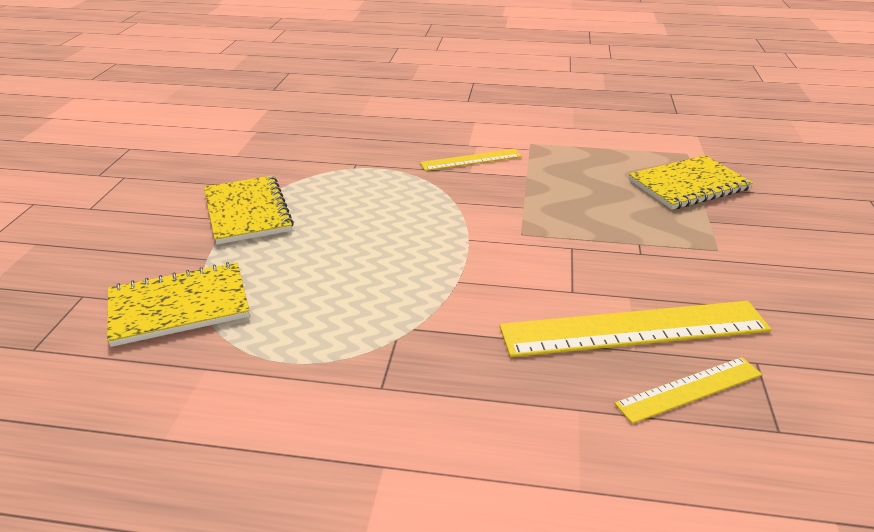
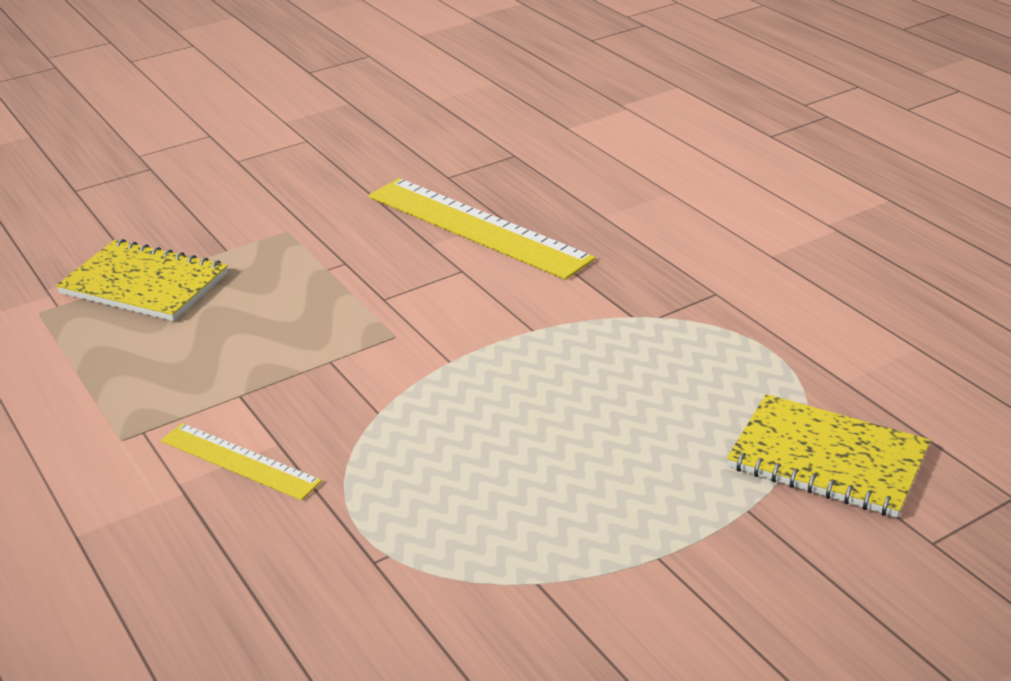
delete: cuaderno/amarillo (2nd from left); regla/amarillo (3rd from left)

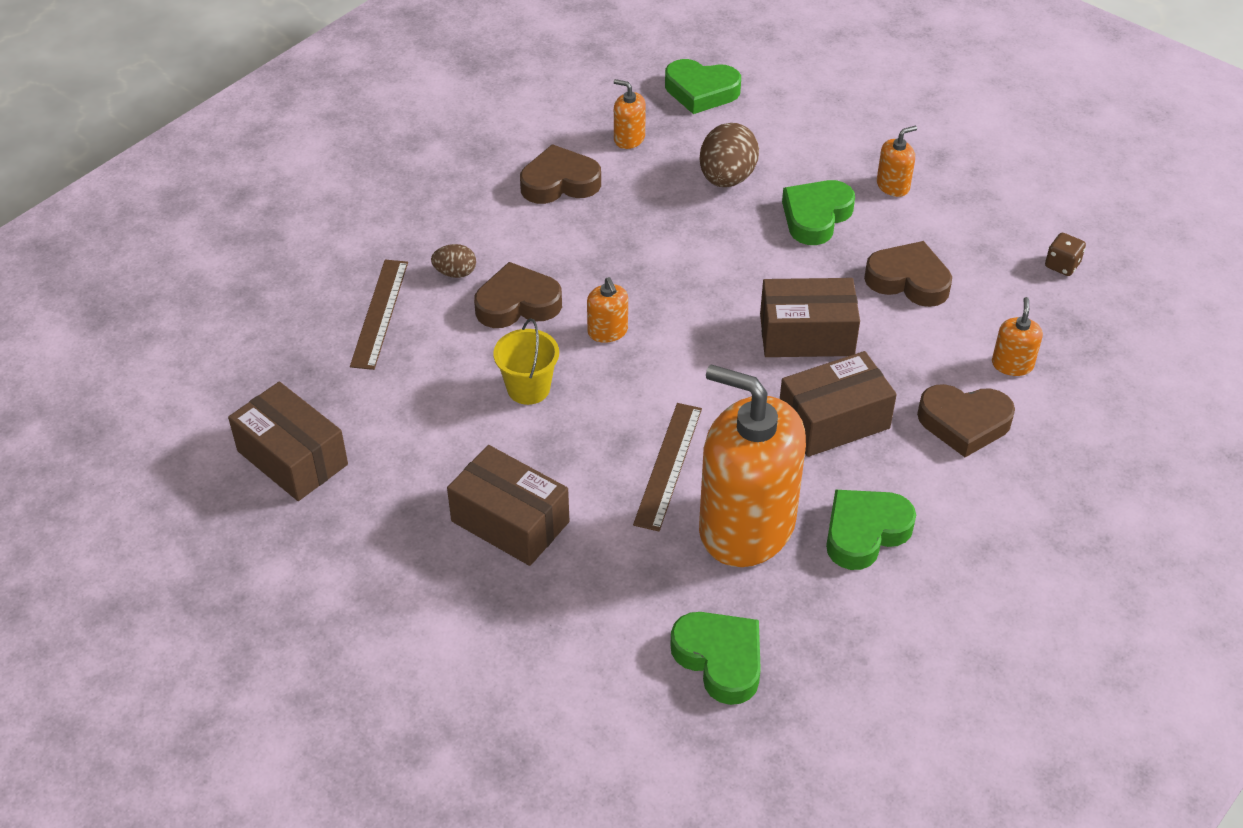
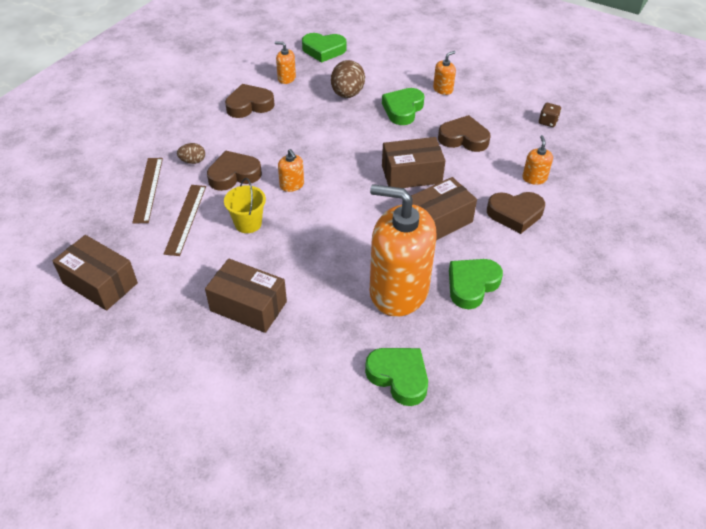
move: regla/marrón (2nd from left)

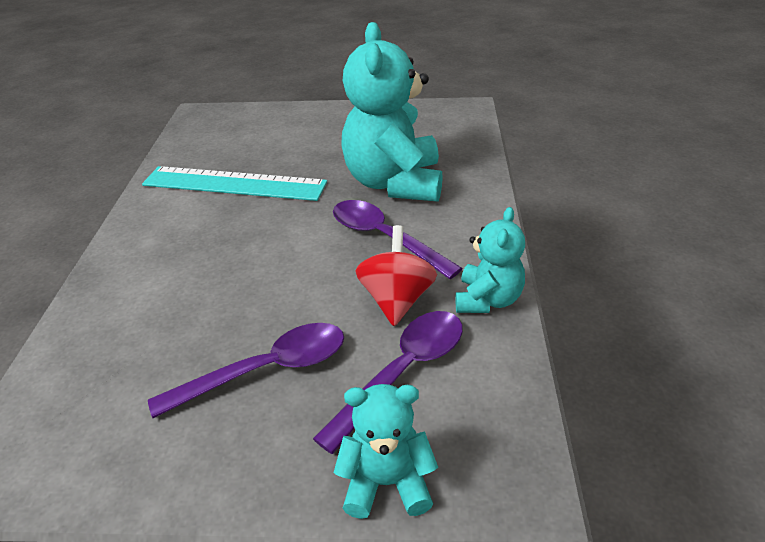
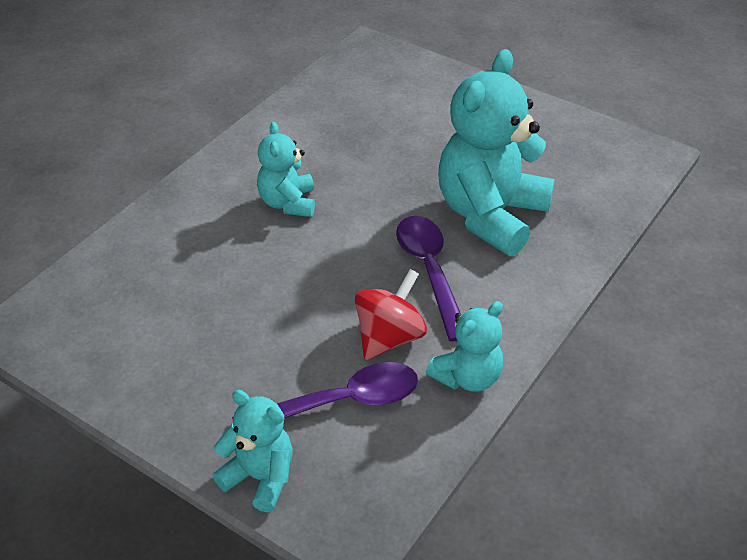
delete: regla/turquesa; cuchara/morado (1st from left)
insert: osito/turquesa (2nd from left)

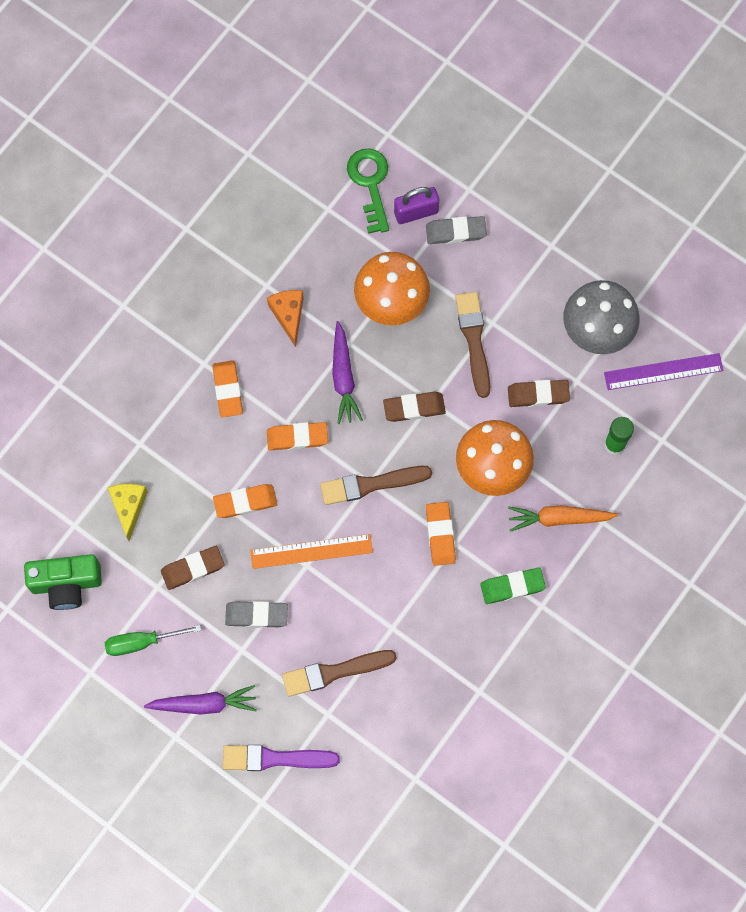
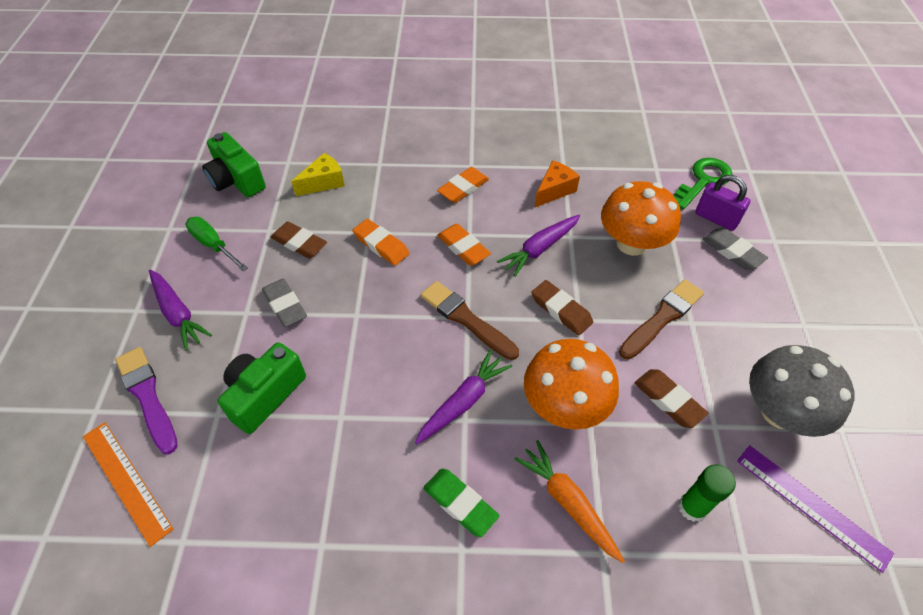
move: regla/naranja
replace: pincel/marrón (1st from left) to cámara/verde (2nd from left); goma de borrar/naranja (4th from left) to zanahoria/morado (2nd from left)

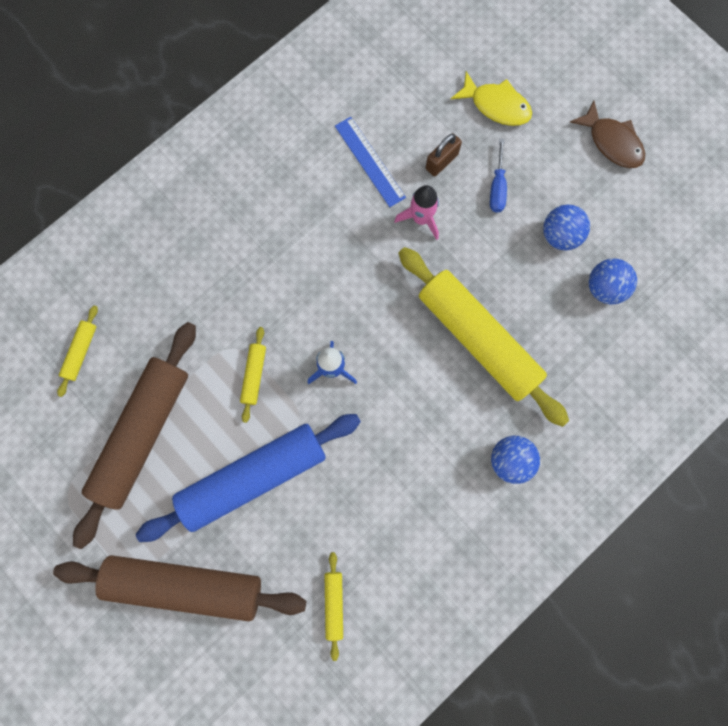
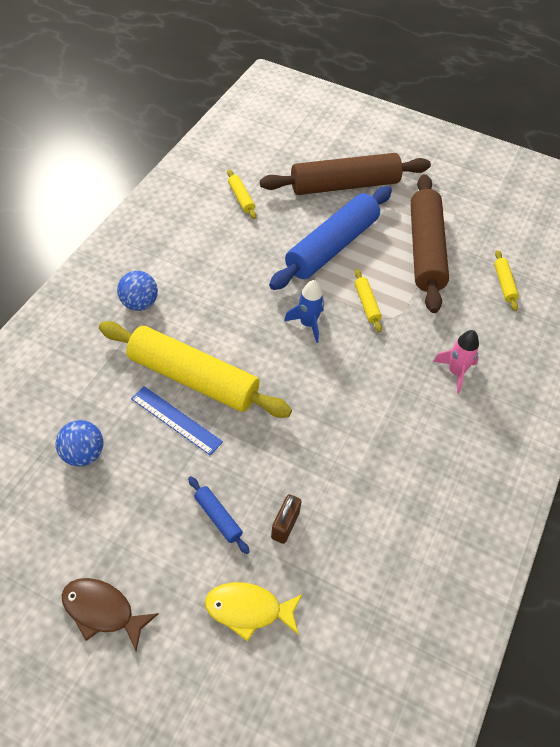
delete: pelota/azul (2nd from left)
move: regla/azul; cohete/rosa
replace: destornillador/azul to rodillo/azul (1st from left)

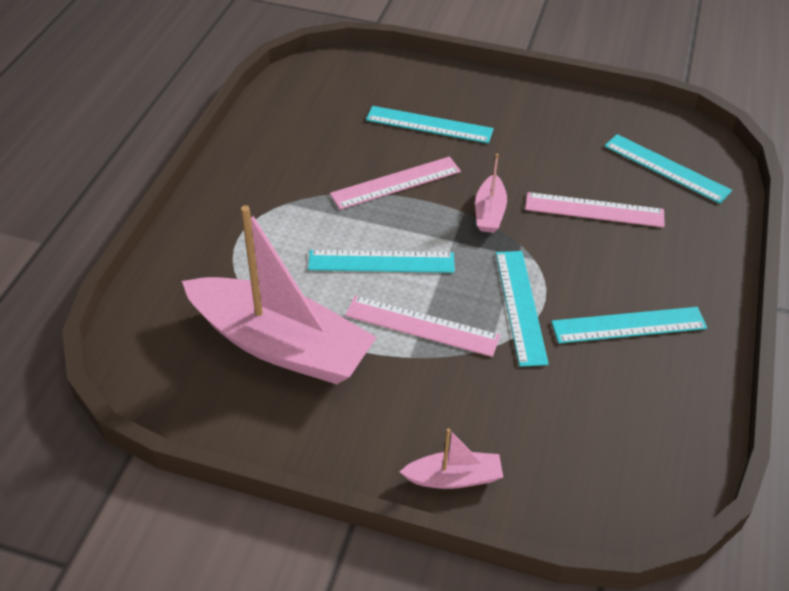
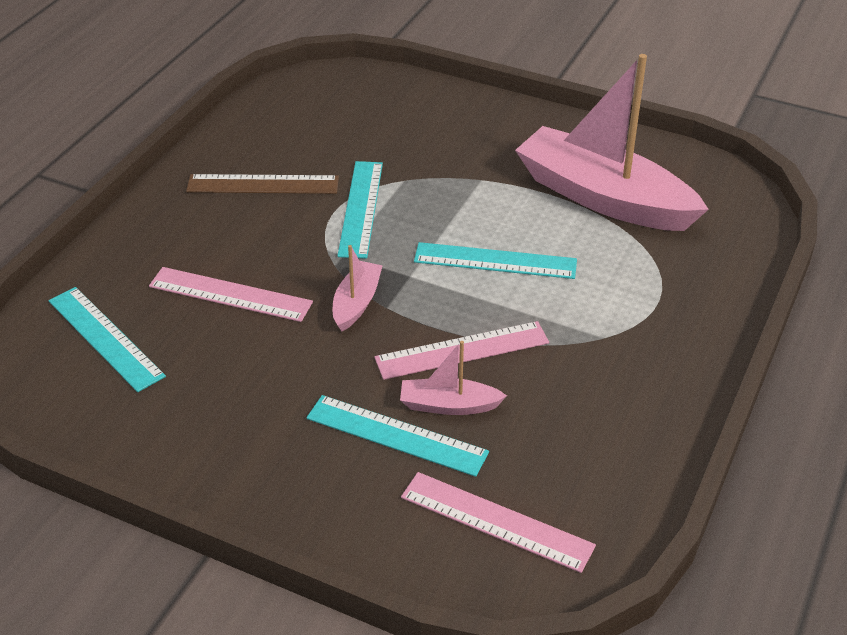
move: barco/rosa (2nd from left); regla/rosa (2nd from left in the first image) to regla/rosa (3rd from left)
recolor: regla/turquesa (4th from left) to regla/marrón

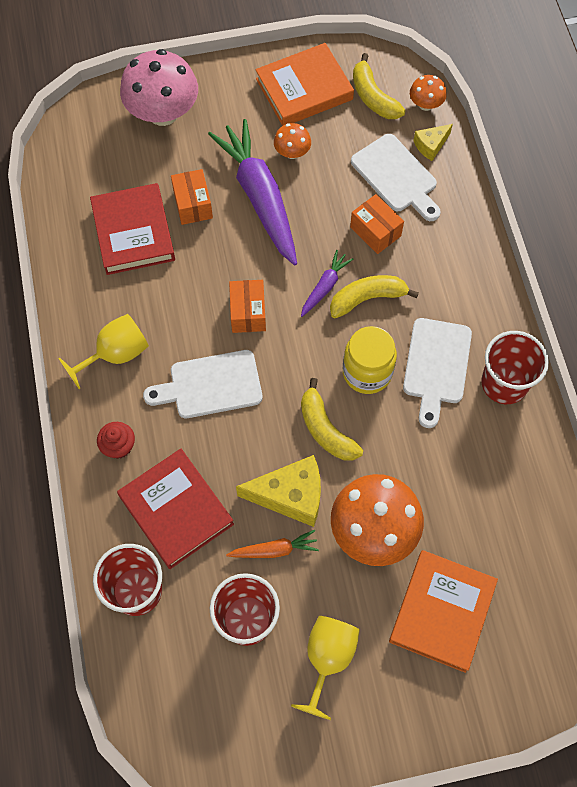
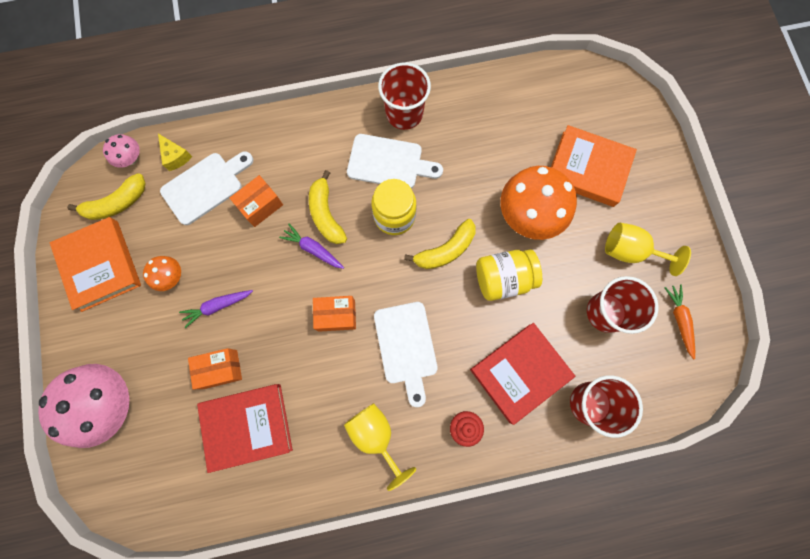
move: zanahoria/naranja
replace: queso/amarillo (1st from left) to tarro/amarillo (2nd from left)
recolor: seta/naranja (3rd from left) to seta/rosa (2nd from left)
resize: zanahoria/morado (1st from left) x0.46

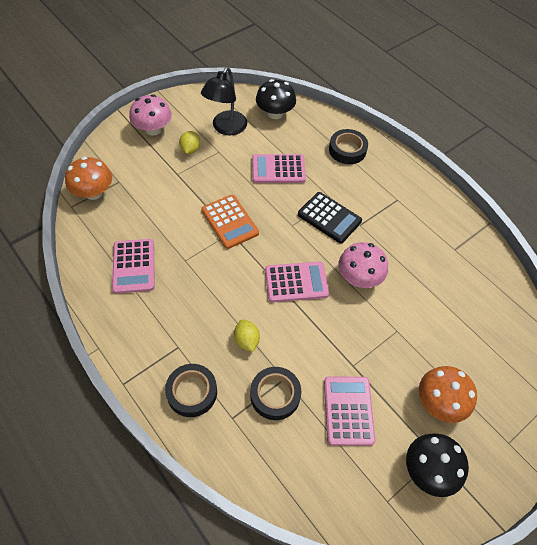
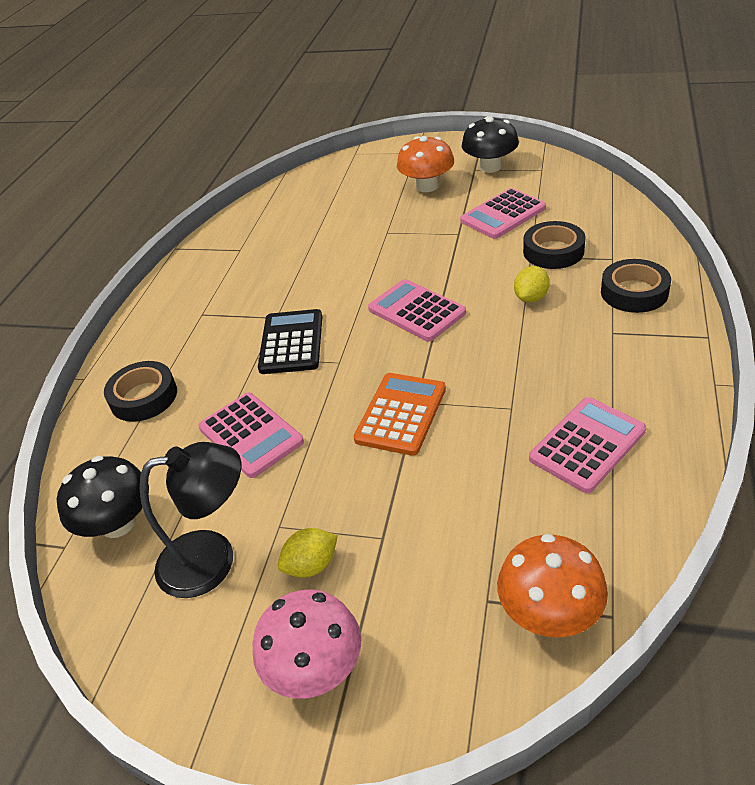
delete: seta/rosa (2nd from left)

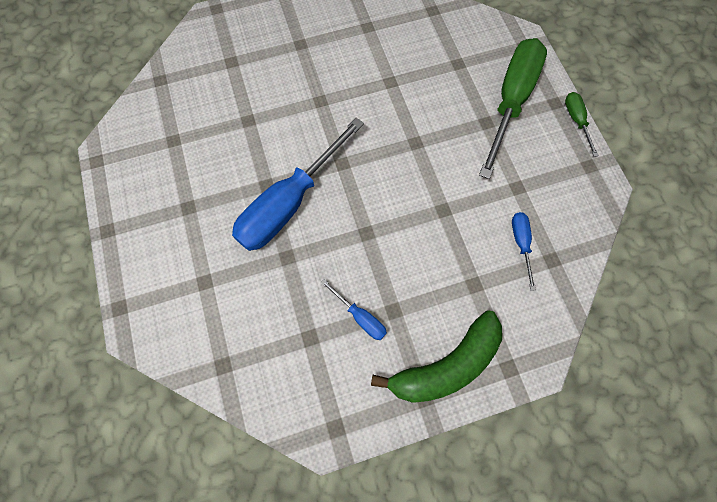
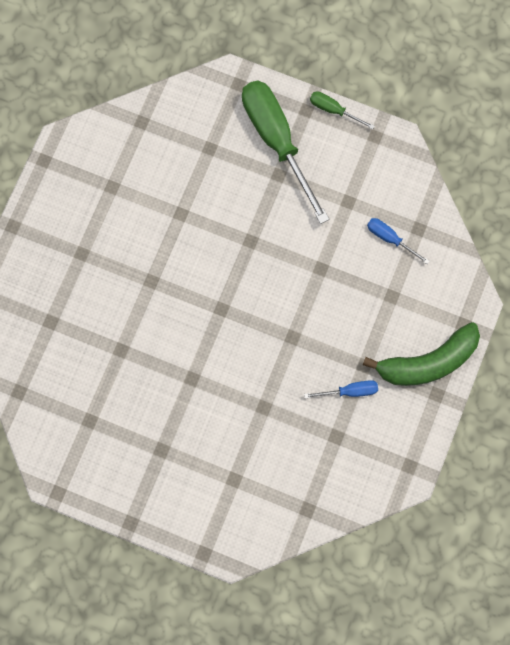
delete: destornillador/azul (1st from left)
rotate: plátano/verde 60 degrees clockwise

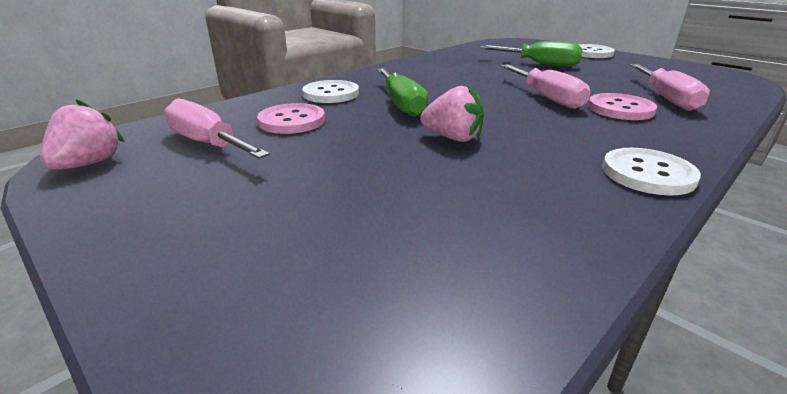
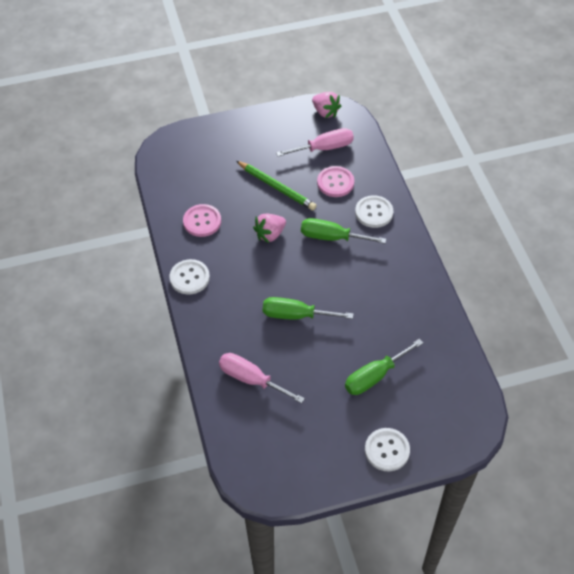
insert: lápiz/verde
move: botón/rosa (2nd from left in the first image) to botón/rosa (1st from left)
recolor: destornillador/rosa (2nd from left) to destornillador/verde (1st from left)

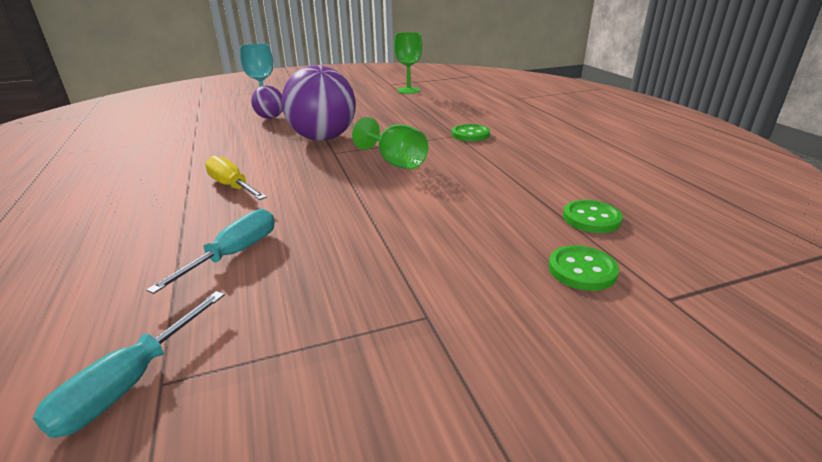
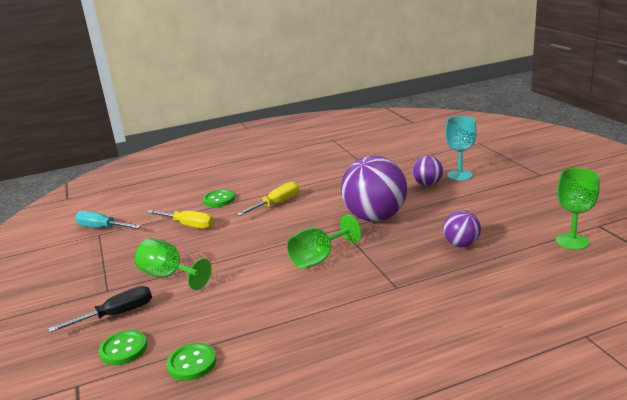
insert: destornillador/negro; copa/verde (1st from left); pelota/morado (3rd from left)
move: botón/verde (1st from left in the first image) to botón/verde (3rd from left)
recolor: destornillador/turquesa (2nd from left) to destornillador/amarillo (1st from left)

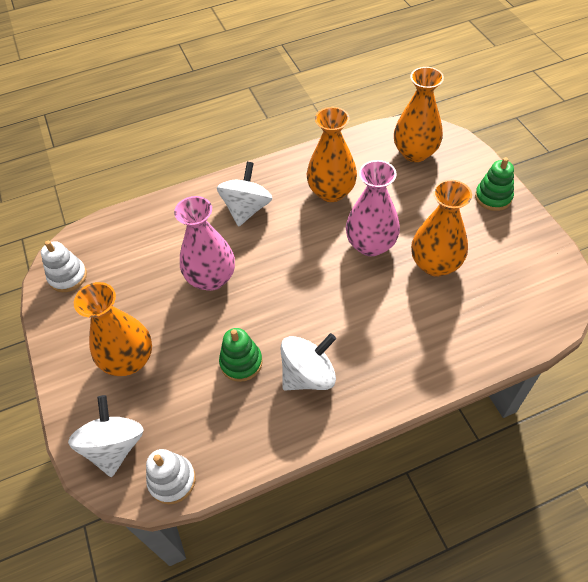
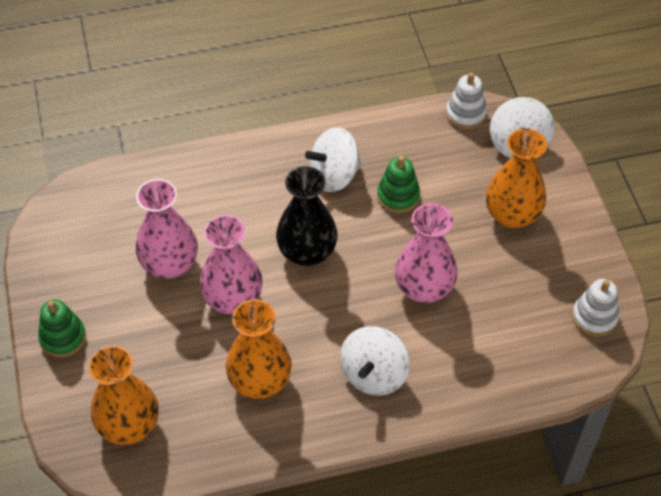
insert: florero/negro
recolor: florero/naranja (4th from left) to florero/rosa (1st from left)

